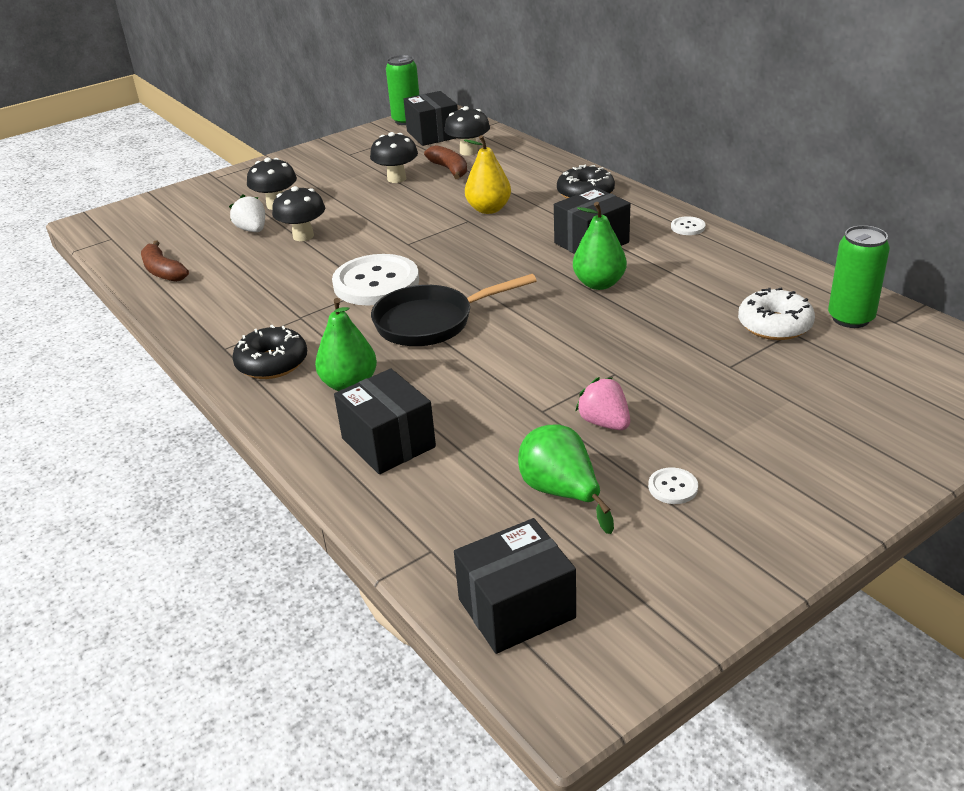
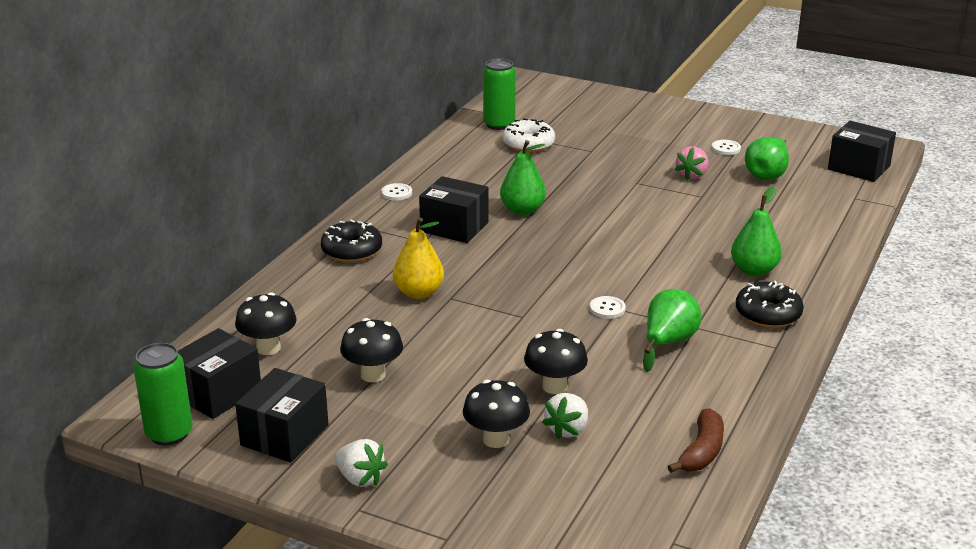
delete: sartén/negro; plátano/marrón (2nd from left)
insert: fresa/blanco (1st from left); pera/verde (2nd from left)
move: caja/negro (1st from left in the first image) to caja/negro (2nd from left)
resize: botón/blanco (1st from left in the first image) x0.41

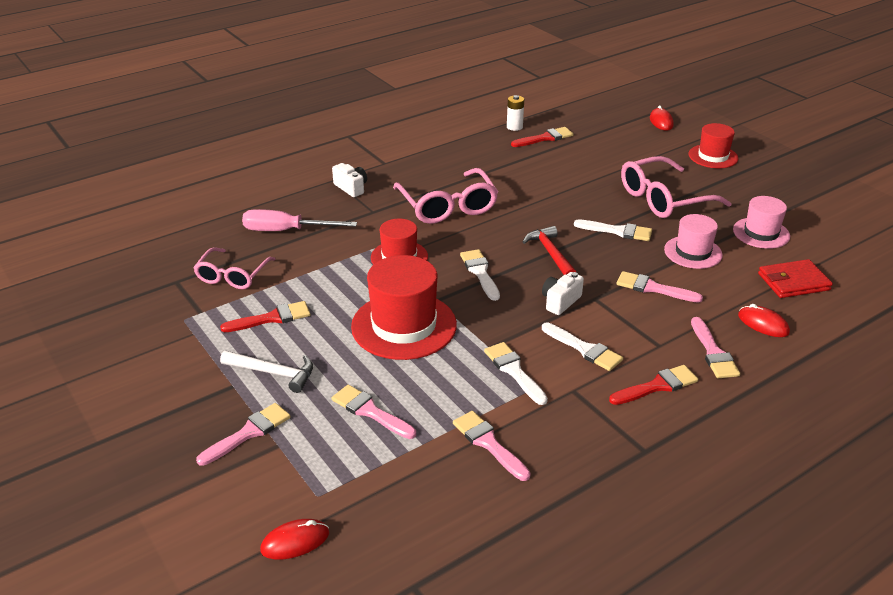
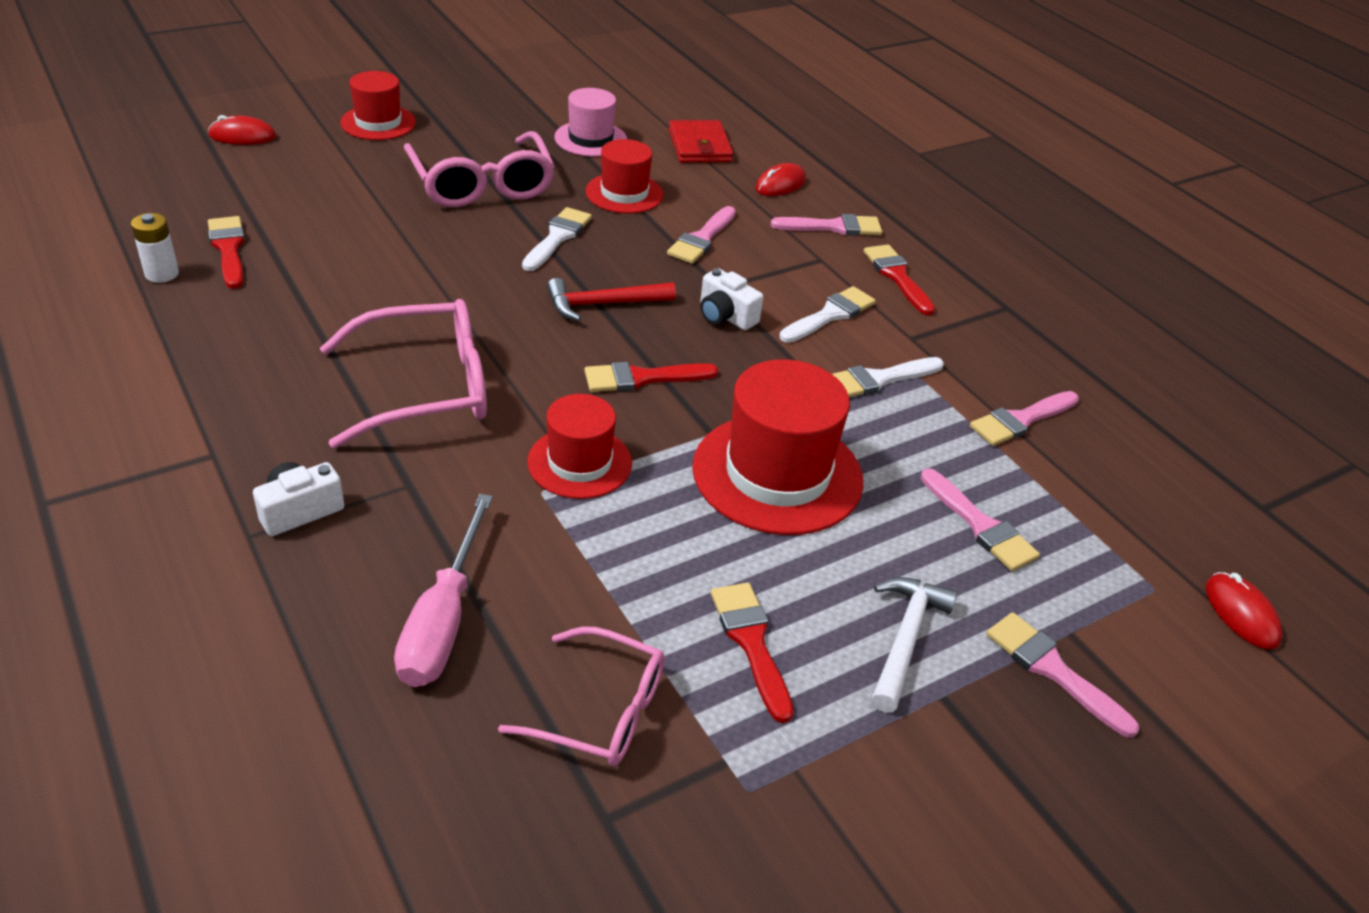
recolor: pincel/blanco (1st from left) to pincel/rojo (2nd from left); sombrero/rosa (1st from left) to sombrero/rojo (3rd from left)
rotate: pincel/rosa (2nd from left in the first image) 75 degrees counterclockwise

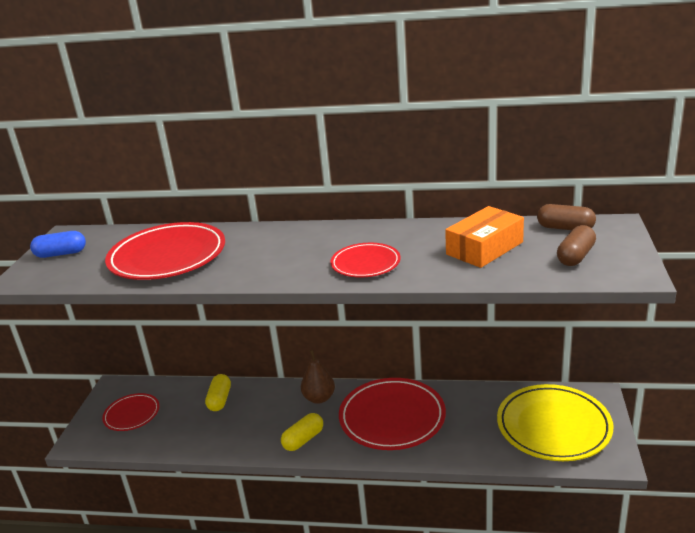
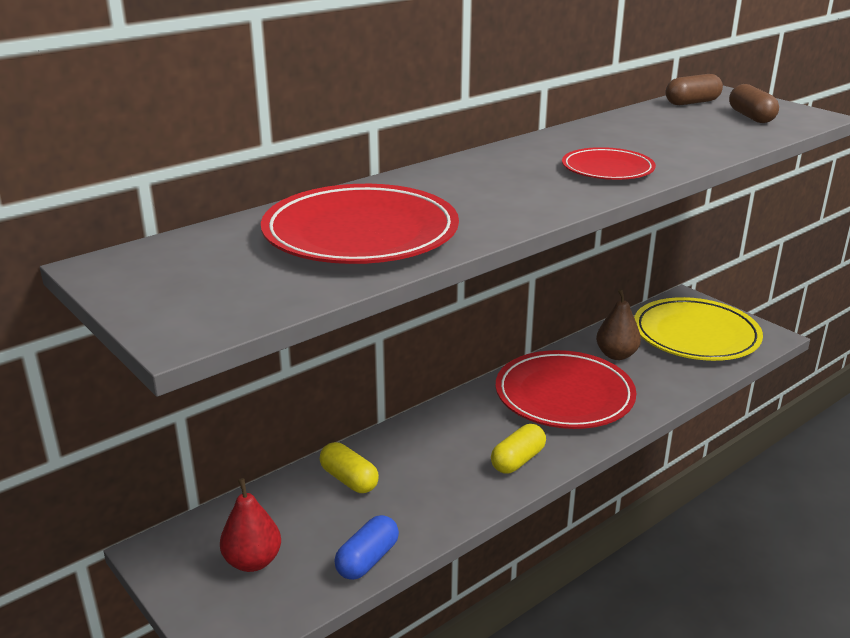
delete: caja/naranja
move: cápsula/azul; pera/marrón
replace: plato/rojo (1st from left) to pera/rojo
rotate: cápsula/amarillo (2nd from left) 45 degrees clockwise

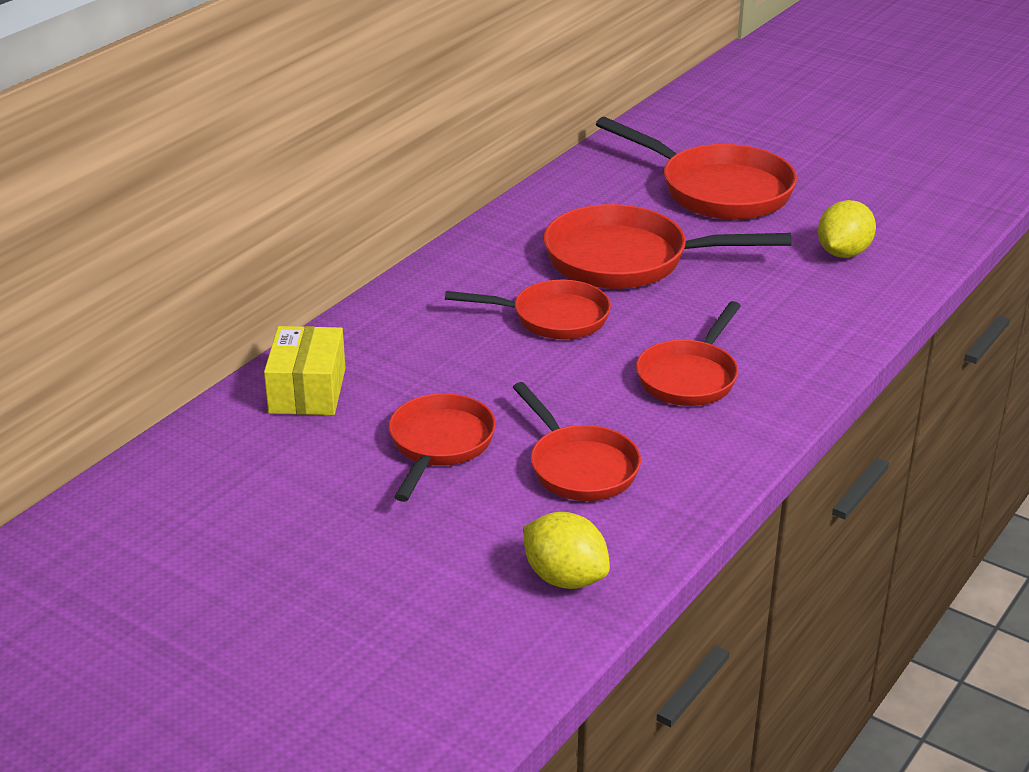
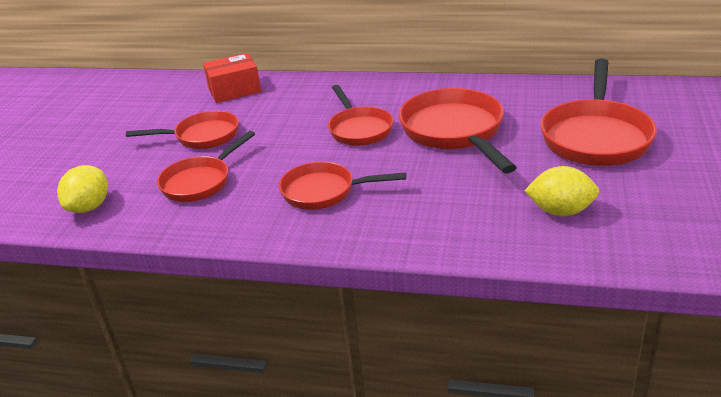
recolor: caja/amarillo to caja/rojo

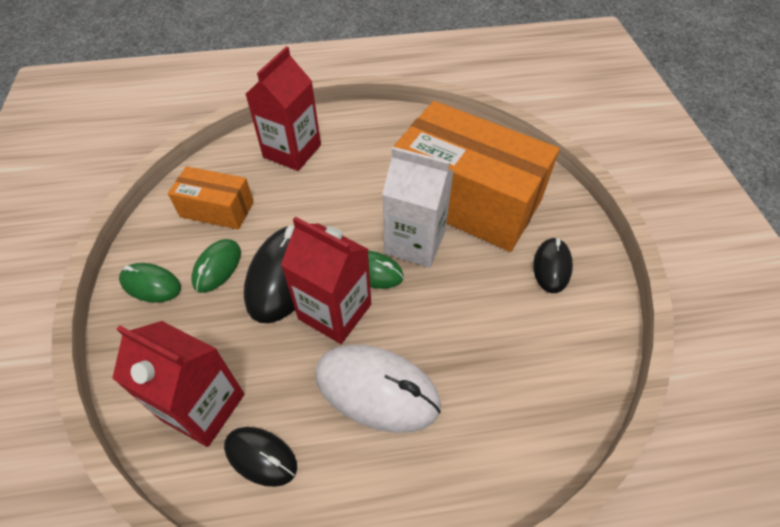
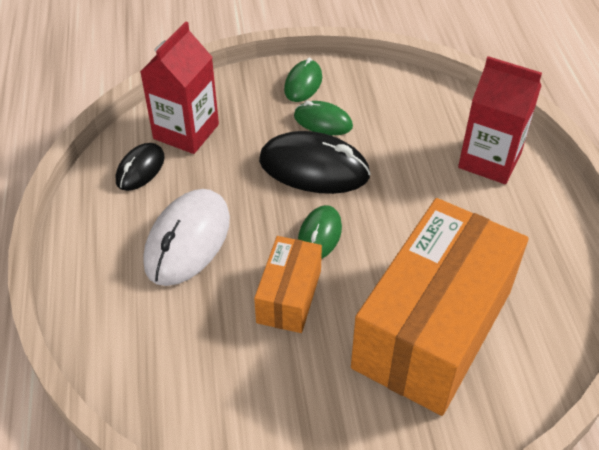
delete: cartón de leche/rojo (3rd from left); cartón de leche/blanco; ratón/negro (3rd from left)
move: caja/naranja (1st from left)

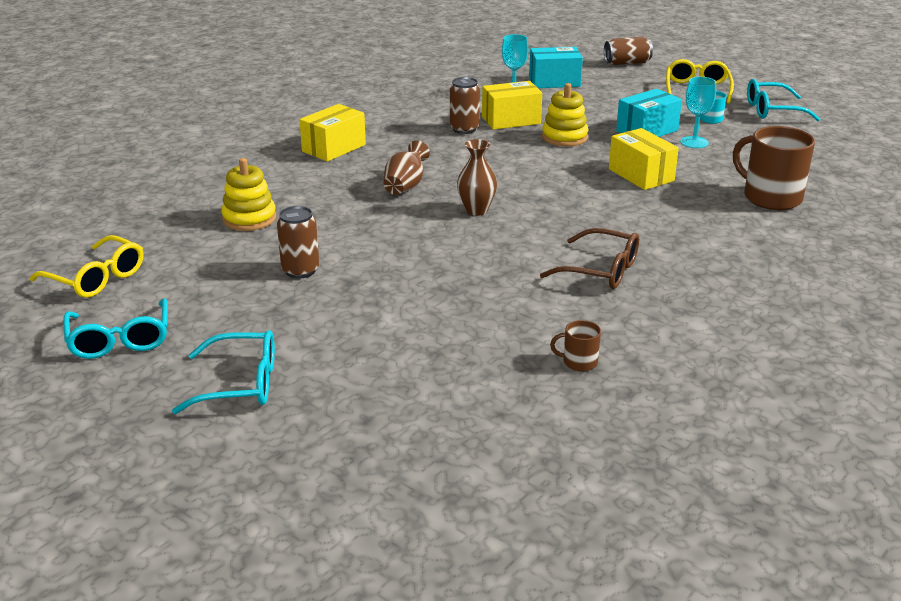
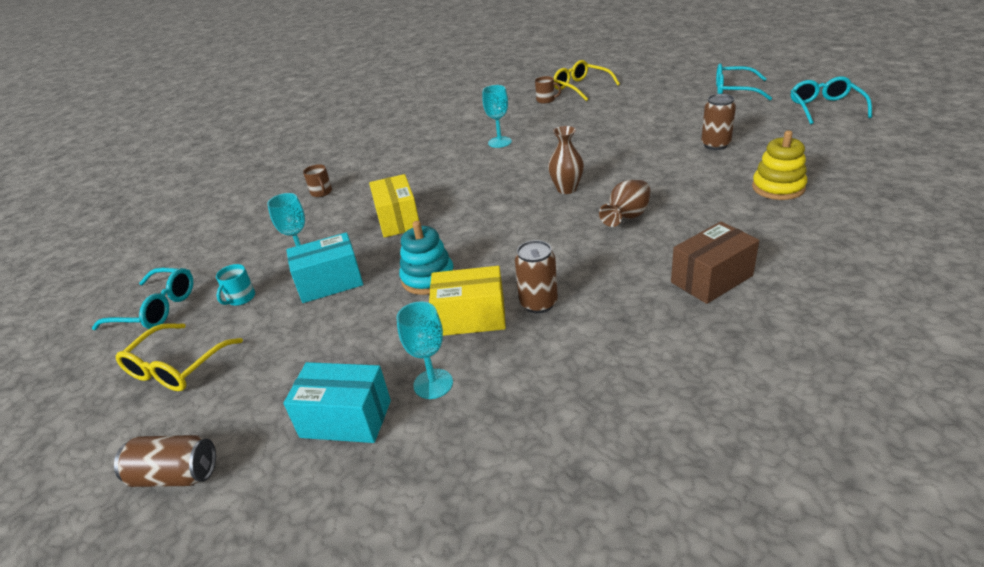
move: gafas/amarillo (1st from left in the first image) to gafas/amarillo (2nd from left)
replace: gafas/marrón to copa/turquesa (3rd from left)
recolor: juguete apilable/amarillo (2nd from left) to juguete apilable/turquesa; caja/amarillo (1st from left) to caja/marrón
resize: taza/marrón (2nd from left in the first image) x0.47

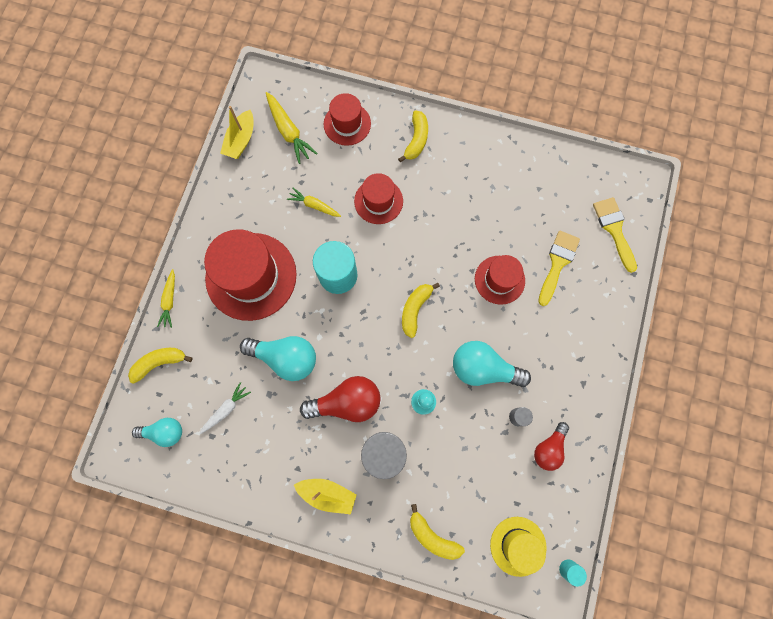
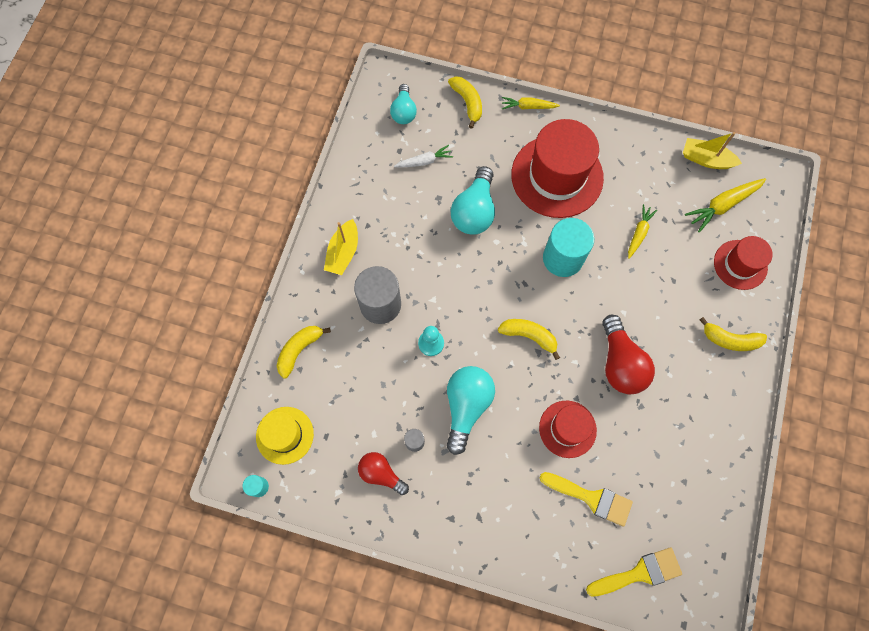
delete: sombrero/rojo (3rd from left)
move: bombilla/rojo (1st from left in the first image) to bombilla/rojo (2nd from left)
rotate: zanahoria/blanco 60 degrees counterclockwise

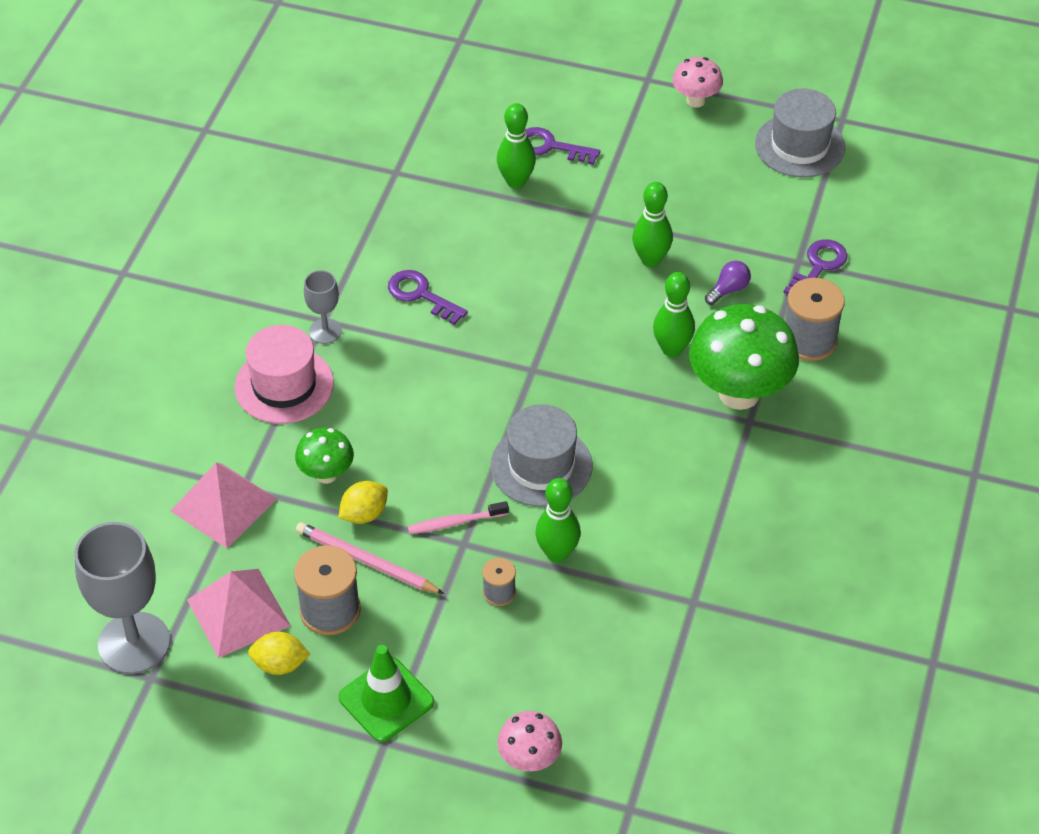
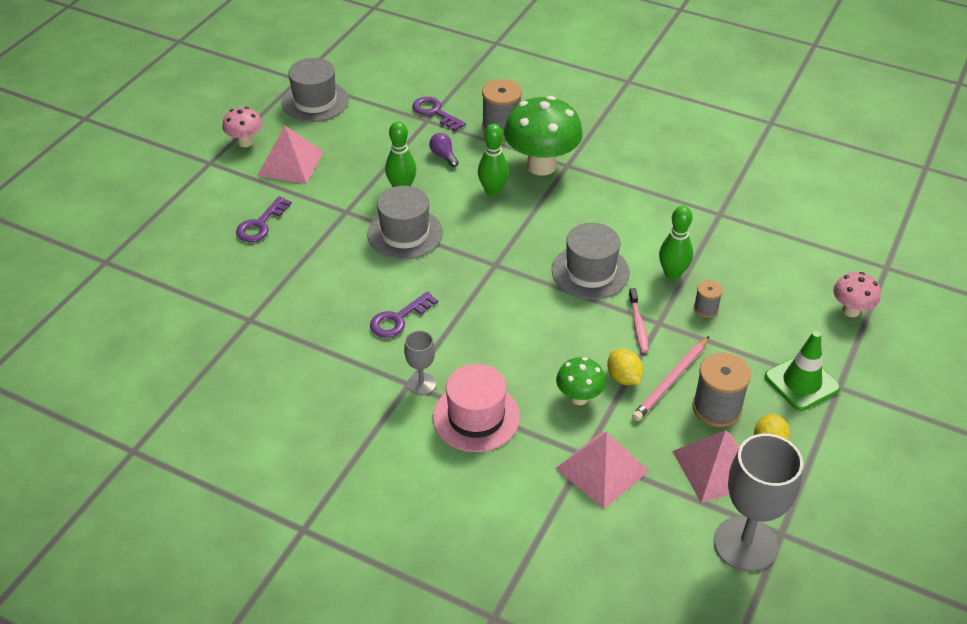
delete: bolo/verde (1st from left)
insert: pirámide/rosa (1st from left); sombrero/gris (2nd from left)

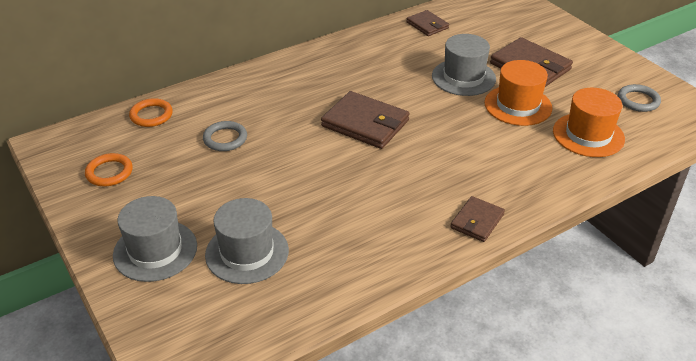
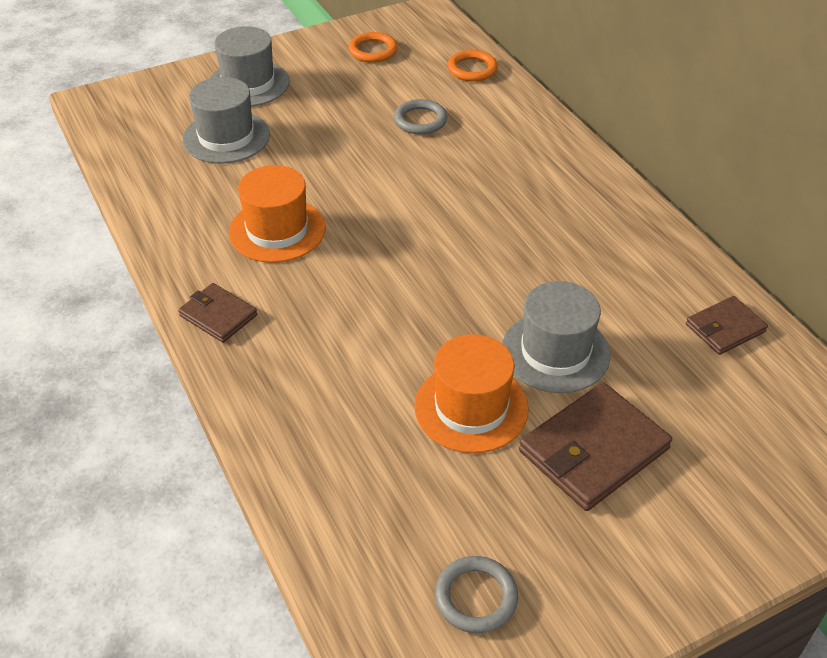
delete: cartera/marrón (1st from left)
move: sombrero/naranja (2nd from left in the first image) to sombrero/naranja (1st from left)

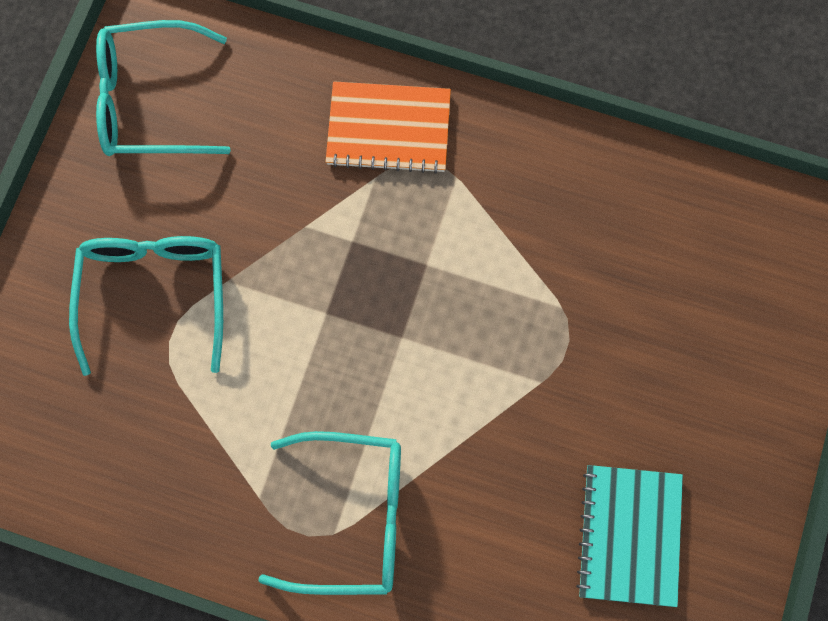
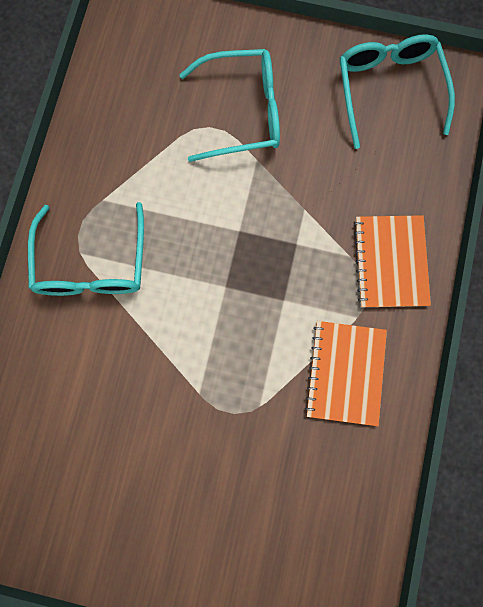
delete: cuaderno/turquesa
insert: cuaderno/naranja (1st from left)

